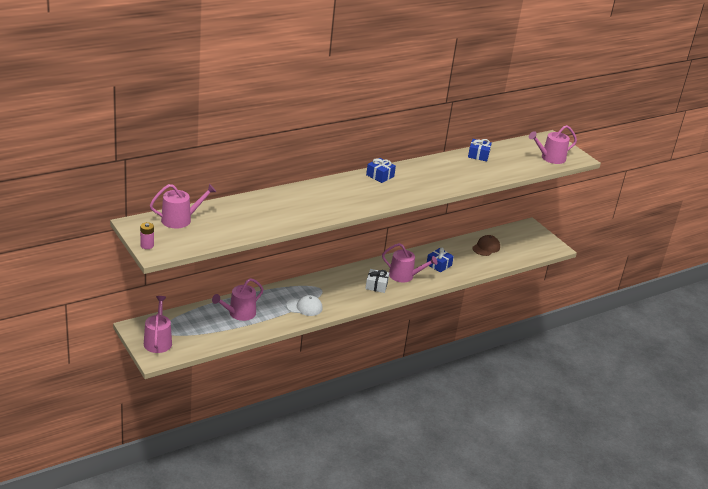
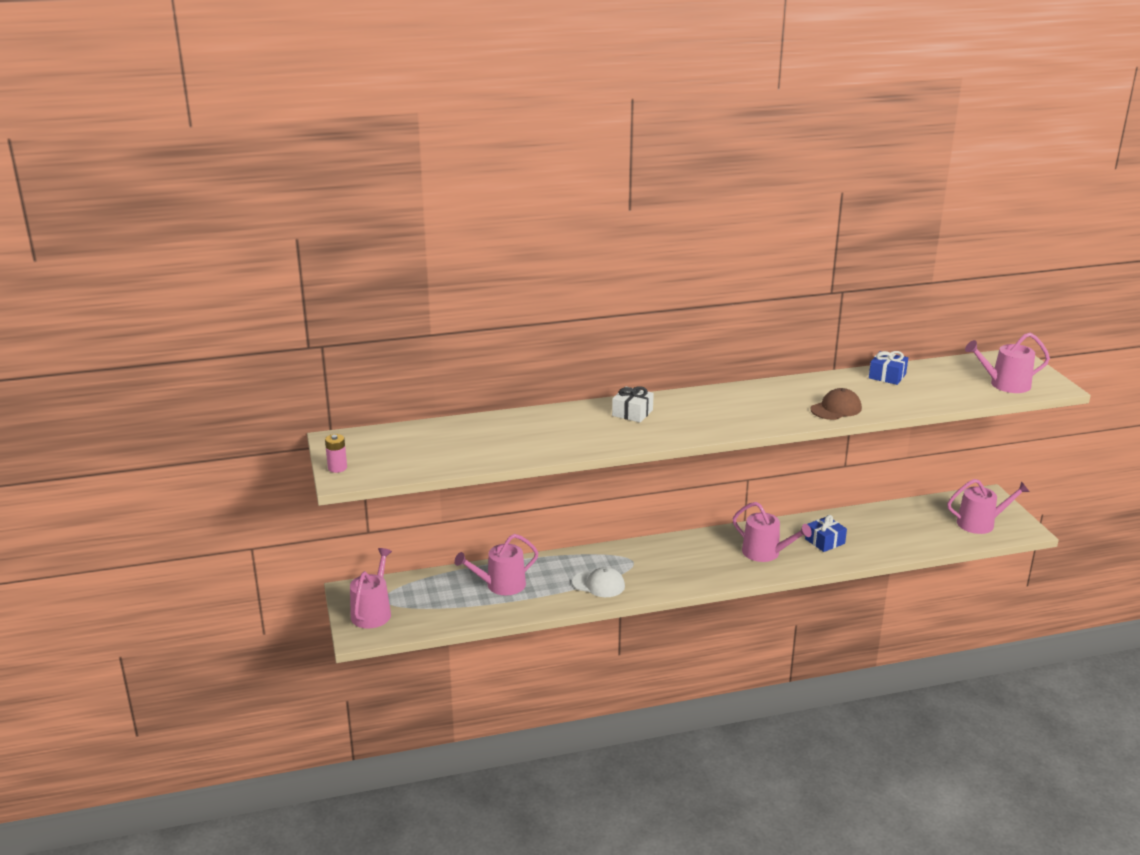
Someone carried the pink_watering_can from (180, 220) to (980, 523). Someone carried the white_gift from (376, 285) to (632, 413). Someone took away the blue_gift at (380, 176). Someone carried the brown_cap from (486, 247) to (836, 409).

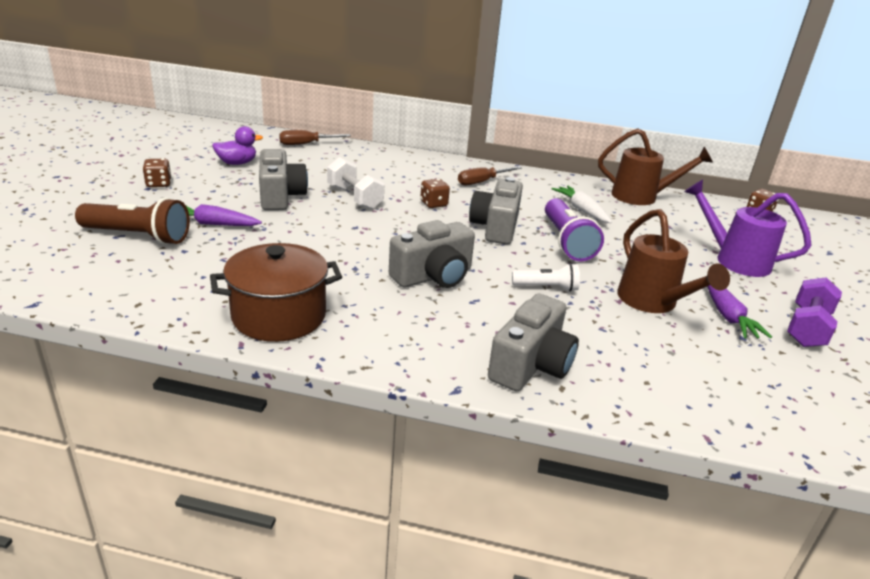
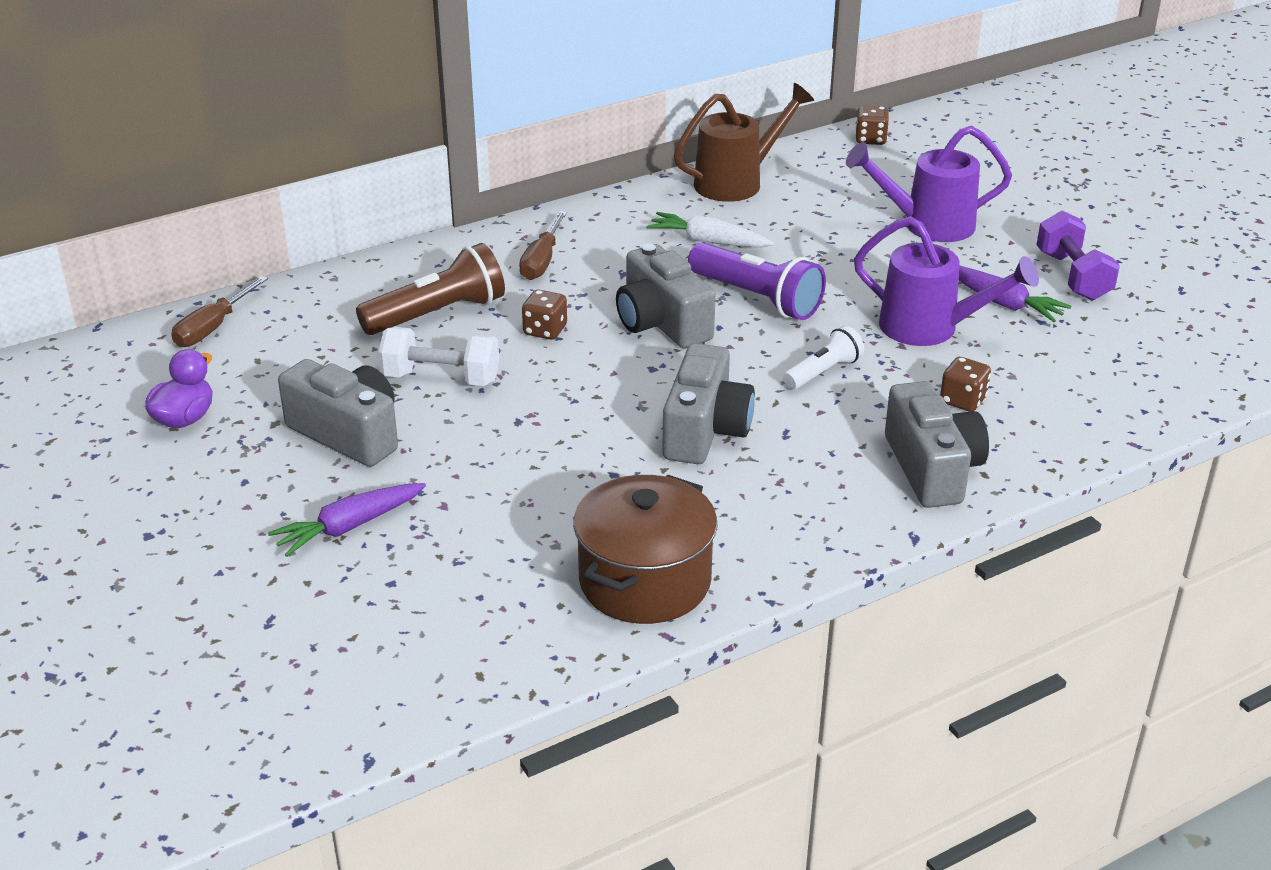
Someone carried the brown_flashlight from (138, 236) to (438, 314). Someone carried the brown_dice from (159, 184) to (962, 400). Someone repainted the brown_watering_can at (652, 302), which became the purple_watering_can at (930, 328).

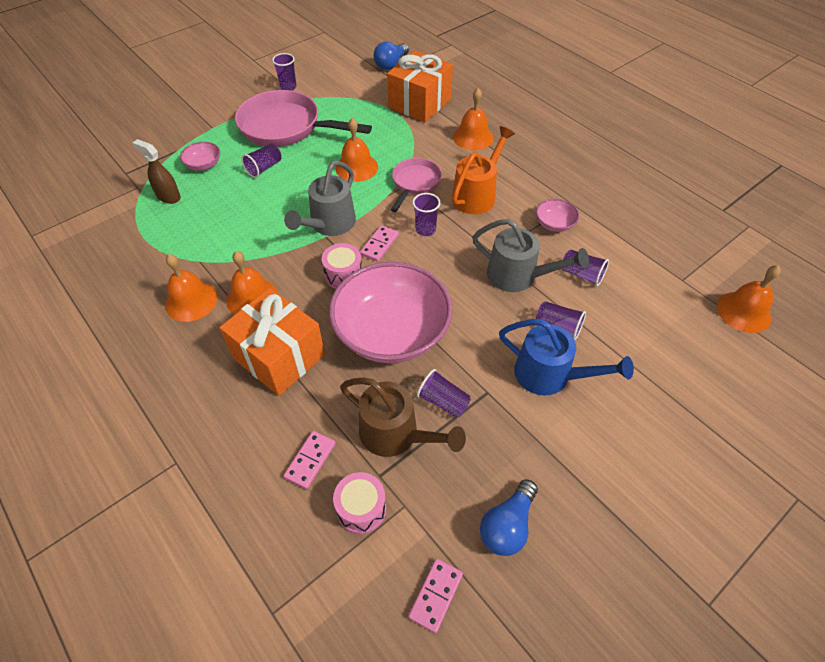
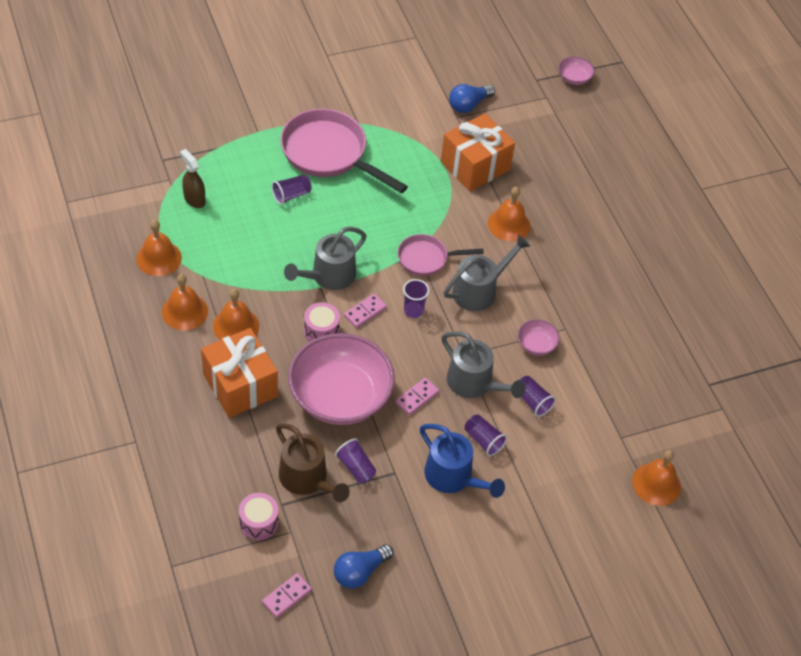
Someone carried the pink_bowl from (203, 165) to (574, 78). Someone took away the purple_cup at (288, 87). Someone carried the pink_domino from (310, 460) to (417, 397). Someone carried the orange_bell from (356, 167) to (159, 258). Someone rotated the pink_pan at (415, 183) by 135 degrees counterclockwise. Someone repainted the orange_watering_can at (477, 195), which became the grey_watering_can at (479, 290).

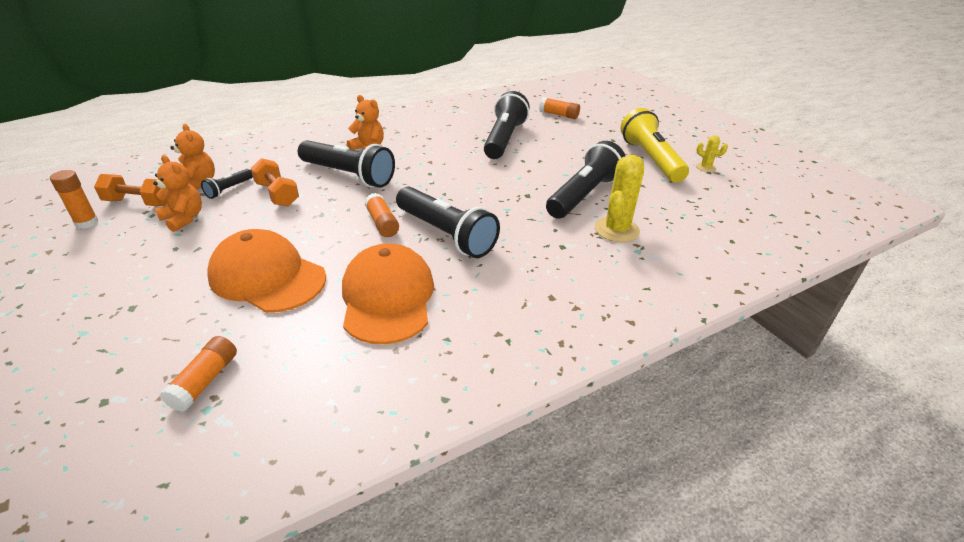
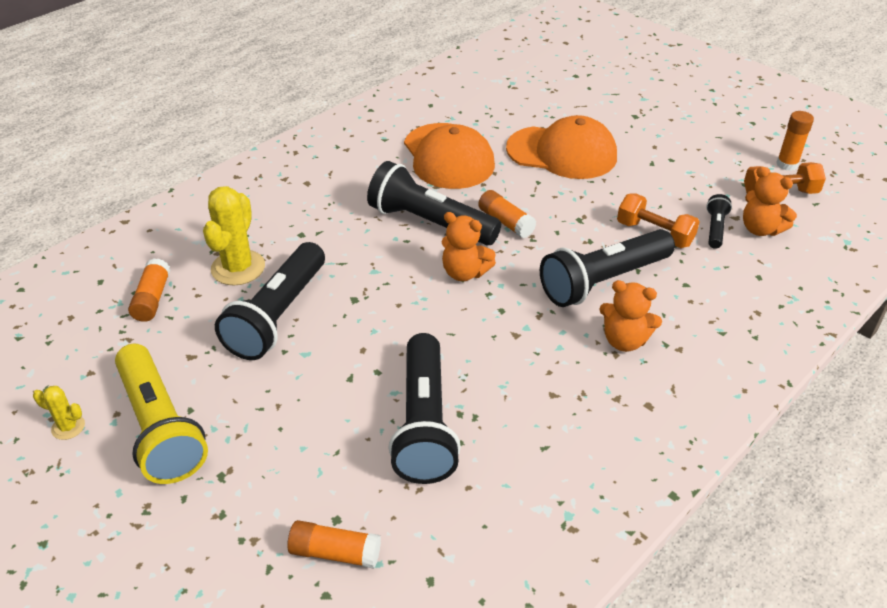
Someone carried the orange_teddy_bear from (184, 219) to (464, 273). Someone carried the orange_glue_stick from (205, 381) to (152, 299). Someone rotated the black_flashlight at (348, 175) by 45 degrees counterclockwise.

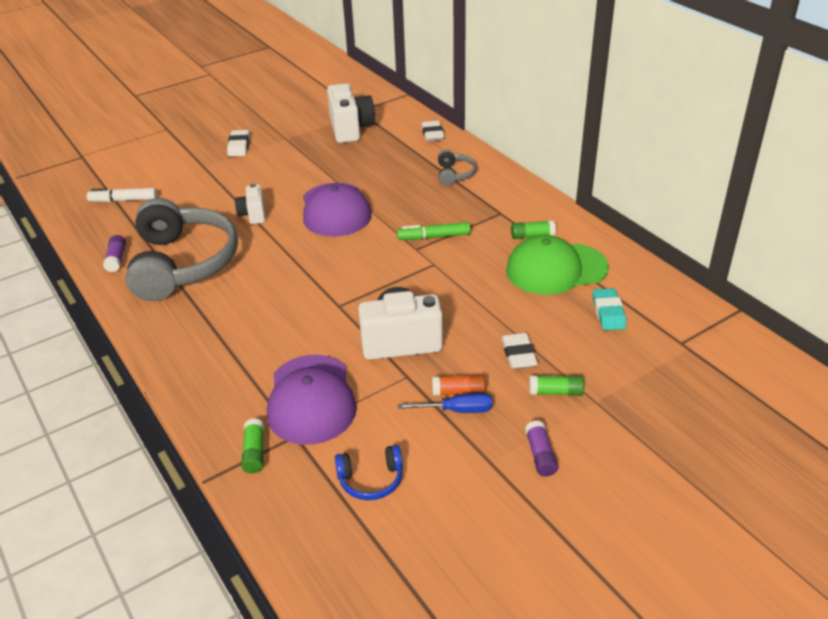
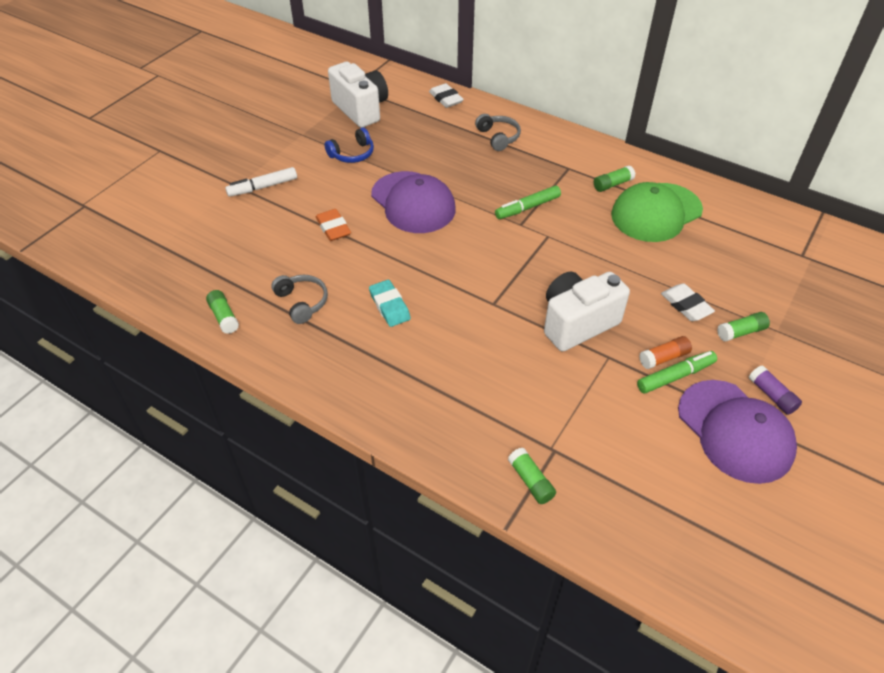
Someone carried the white_marker from (123, 200) to (263, 187). Someone repainted the purple_glue_stick at (116, 259), which became the green_glue_stick at (224, 317). Someone scaled the grey_headphones at (183, 264) by 0.42. Someone took away the white_eraser at (239, 146). Someone swapped the white_camera at (253, 215) for the orange_eraser at (333, 228). Someone carried the purple_cap from (311, 399) to (735, 431). Someone carried the blue_headphones from (371, 480) to (352, 154). Someone swapped the blue_screwdriver at (457, 410) for the green_marker at (675, 376). Someone carried the turquoise_eraser from (608, 313) to (389, 306).

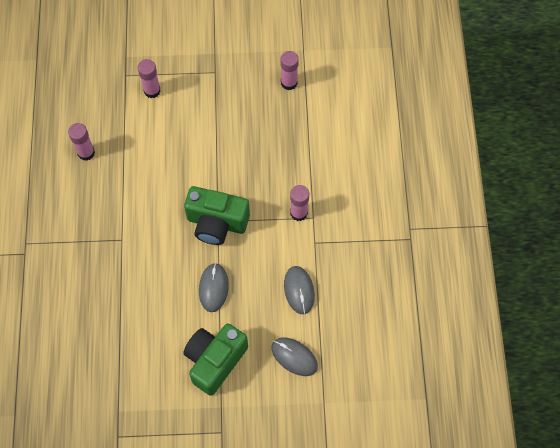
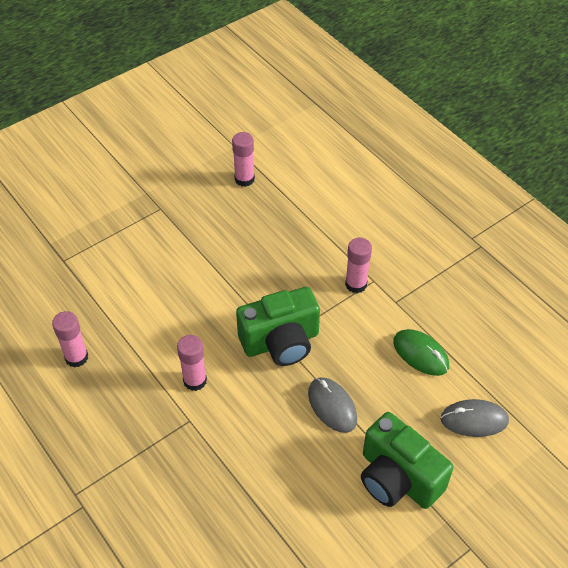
Someone carried the pink_glue_stick from (152, 91) to (195, 380). Someone rotated the green_camera at (215, 361) by 45 degrees counterclockwise. Someone repainted the grey_mouse at (299, 290), which became the green_mouse at (420, 354).

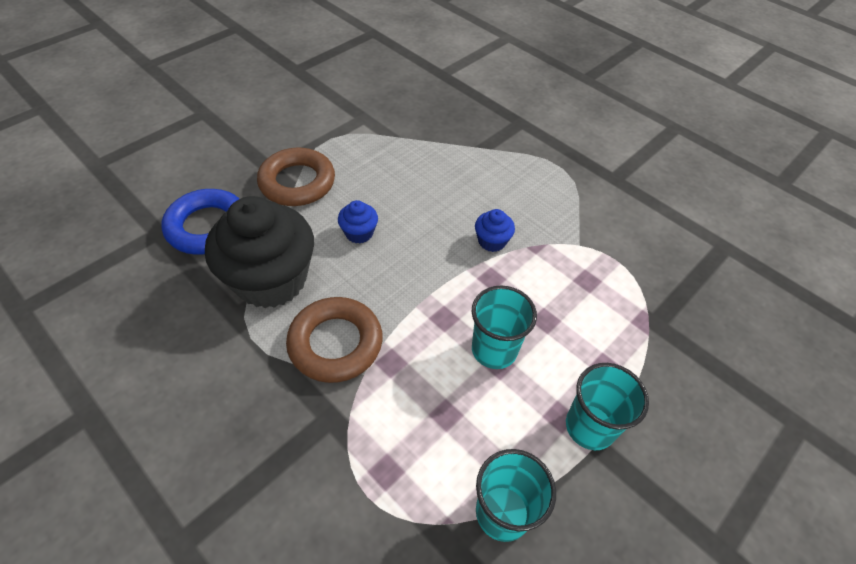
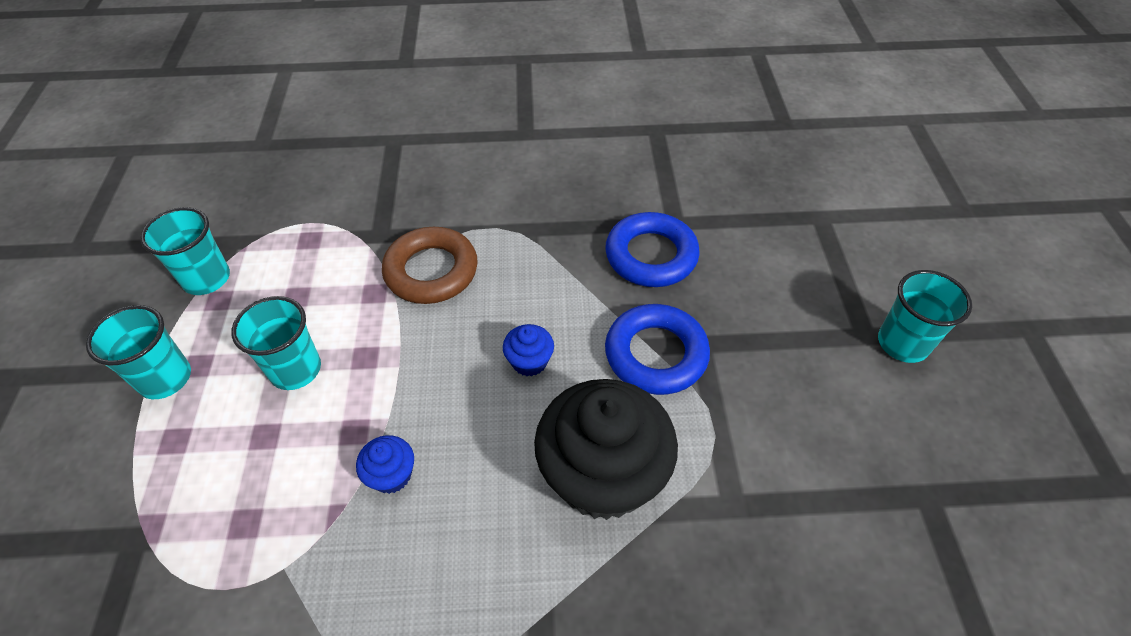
Someone carried the black_cupcake from (271, 279) to (603, 475). Someone repainted the brown_ring at (297, 182), which became the blue_ring at (656, 354). Someone put down the turquoise_cup at (902, 343).

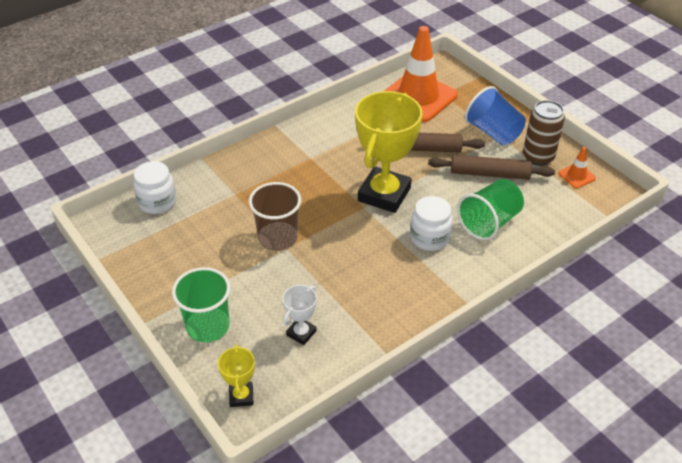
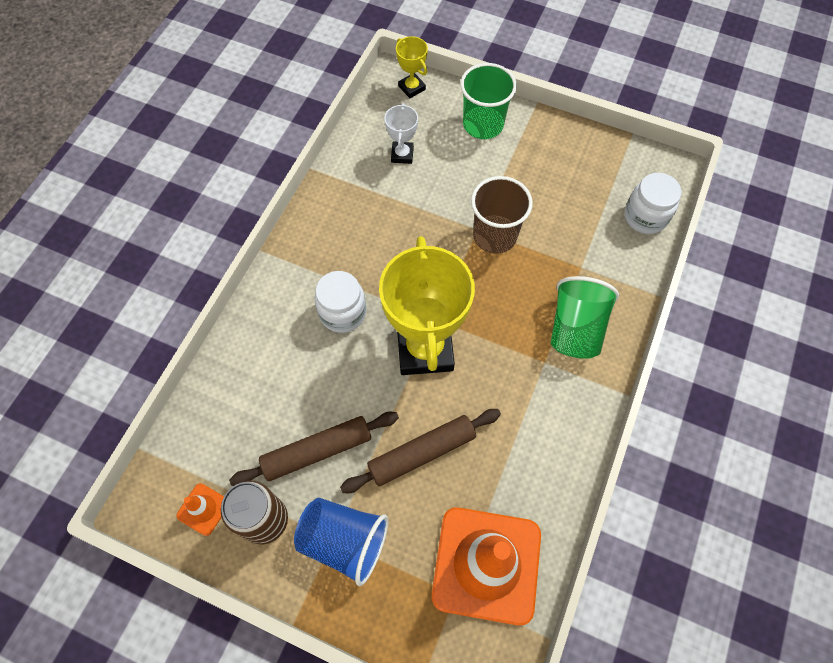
Someone carried the green_cup from (489, 222) to (575, 329).

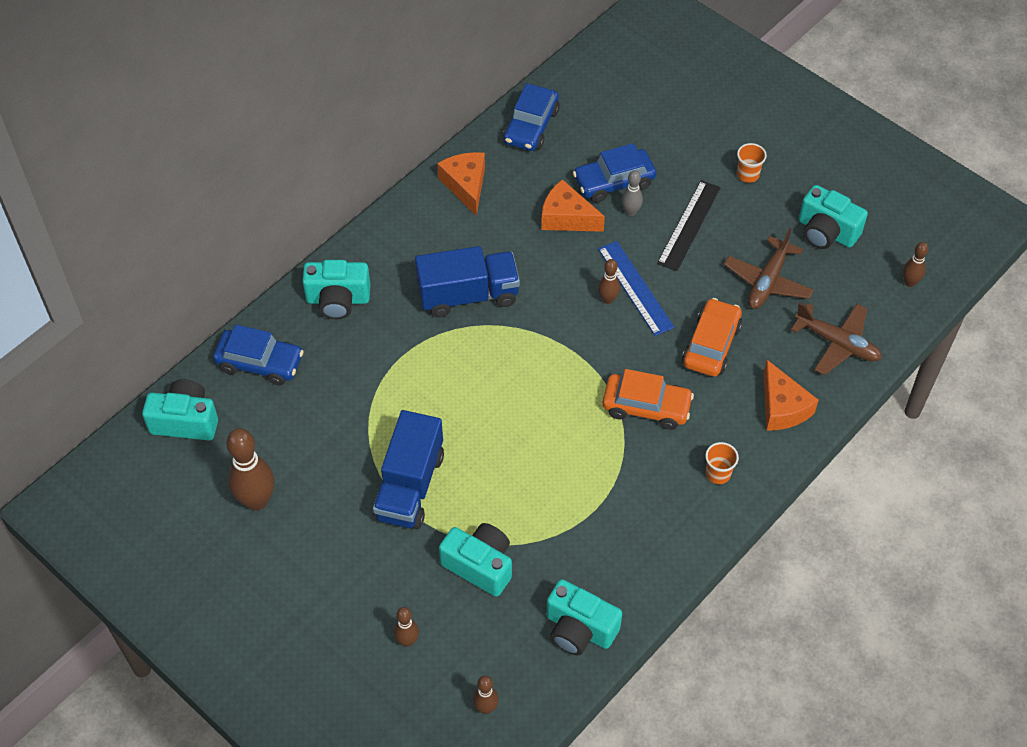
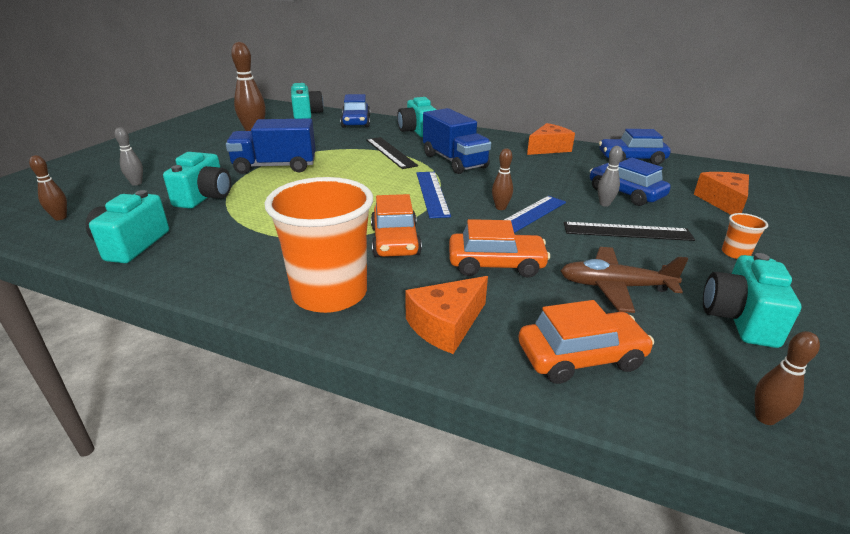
Someone repainted the brown_bowling_pin at (407, 641), which became the grey_bowling_pin at (136, 183). Someone carried the orange_cheese from (567, 217) to (723, 202). Someone scaled the orange_cup at (718, 474) by 2.48. Someone swapped the brown_plane at (837, 343) for the orange_car at (580, 357). Someone put down the black_ruler at (390, 152). Someone put down the blue_ruler at (432, 193).

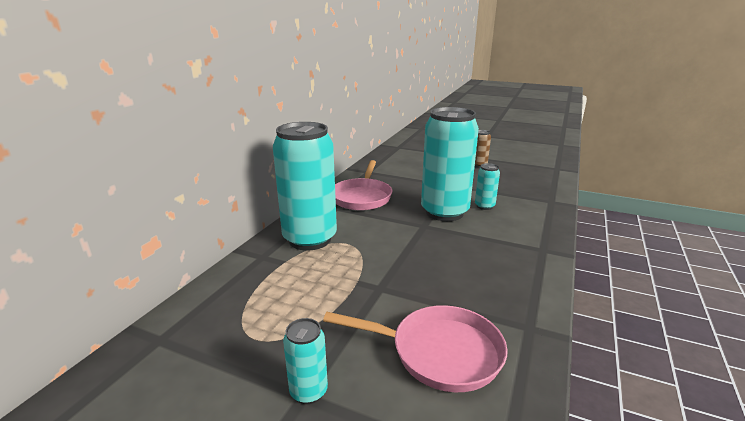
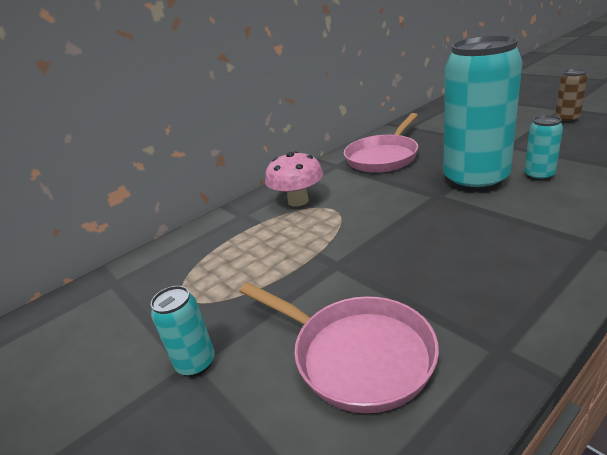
Someone swapped the turquoise_can at (310, 239) for the pink_mushroom at (298, 201).

